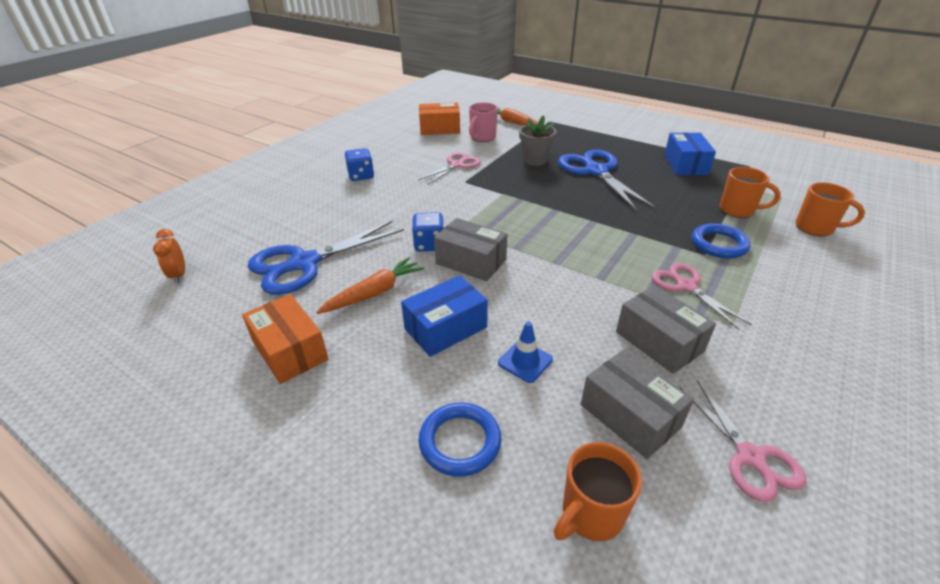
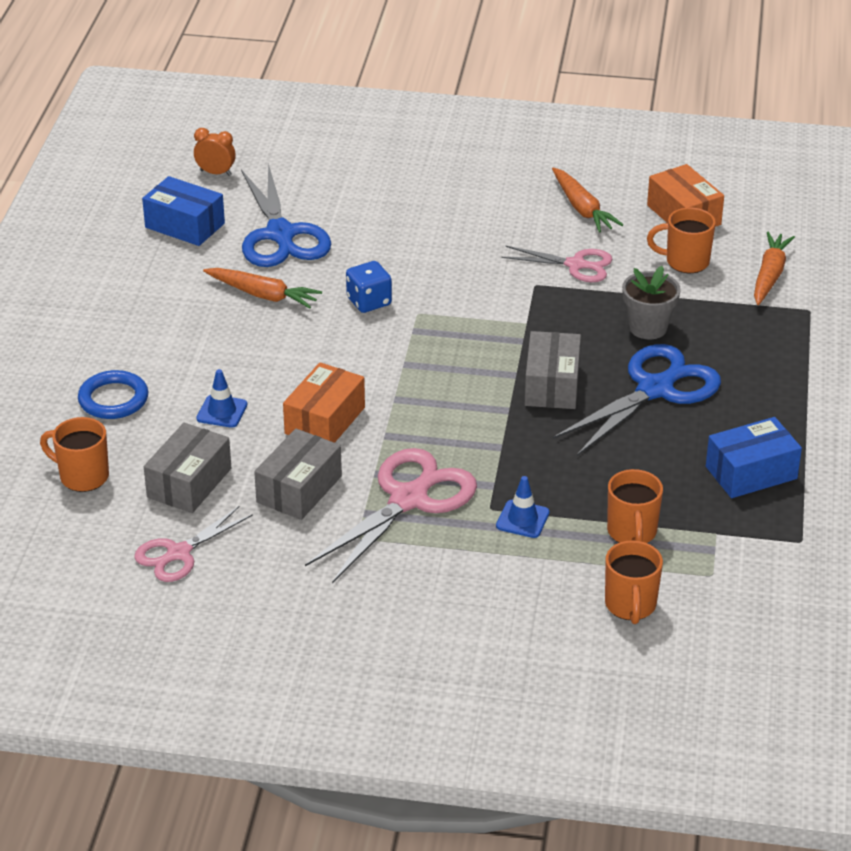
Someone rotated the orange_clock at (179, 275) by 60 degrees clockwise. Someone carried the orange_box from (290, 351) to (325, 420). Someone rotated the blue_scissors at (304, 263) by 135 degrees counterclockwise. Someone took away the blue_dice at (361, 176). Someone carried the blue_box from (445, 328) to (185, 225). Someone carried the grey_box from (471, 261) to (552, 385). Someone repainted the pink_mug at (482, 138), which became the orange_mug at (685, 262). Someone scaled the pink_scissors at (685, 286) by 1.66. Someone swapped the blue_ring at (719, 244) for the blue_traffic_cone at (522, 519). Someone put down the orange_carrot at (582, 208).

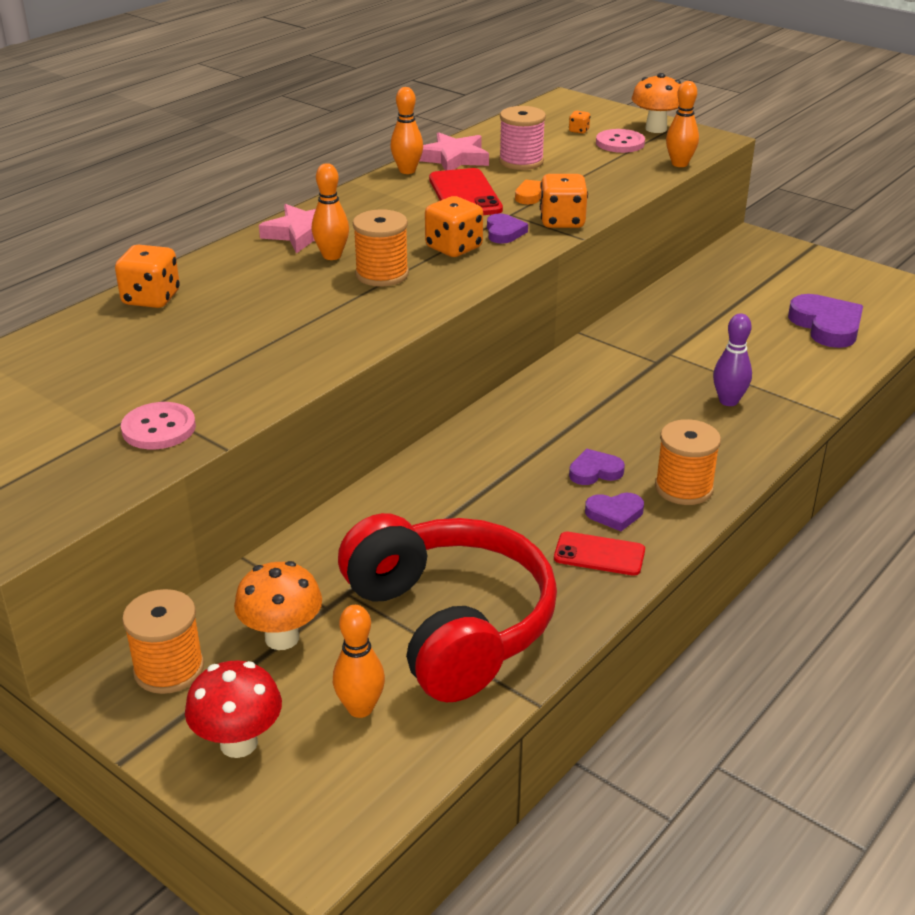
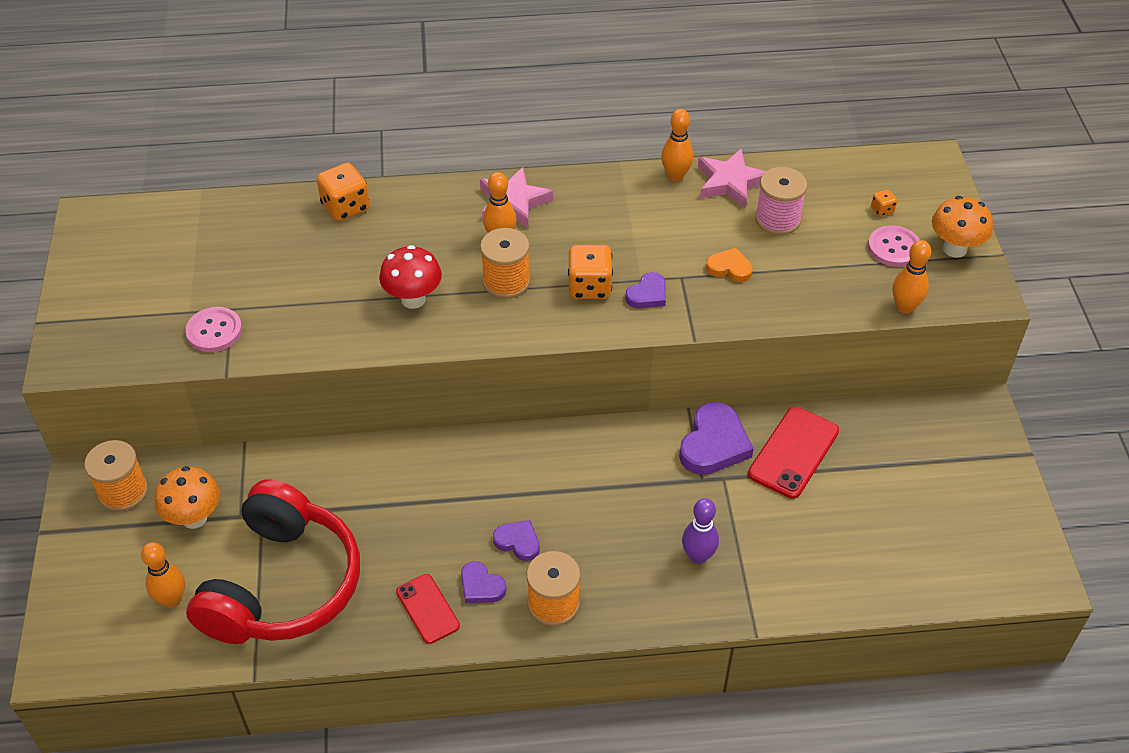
Someone carried the red_mushroom from (238, 743) to (413, 299). Someone carried the red_phone from (465, 194) to (793, 452). Someone took away the orange_dice at (562, 221). Someone carried the purple_heart from (826, 326) to (714, 444).

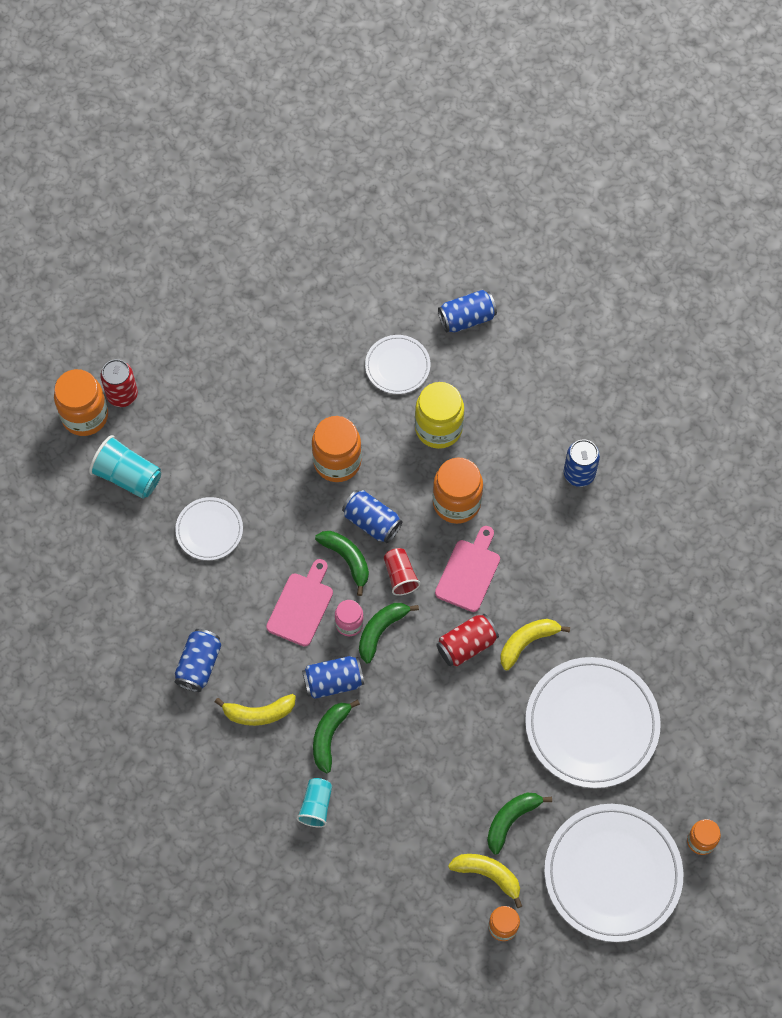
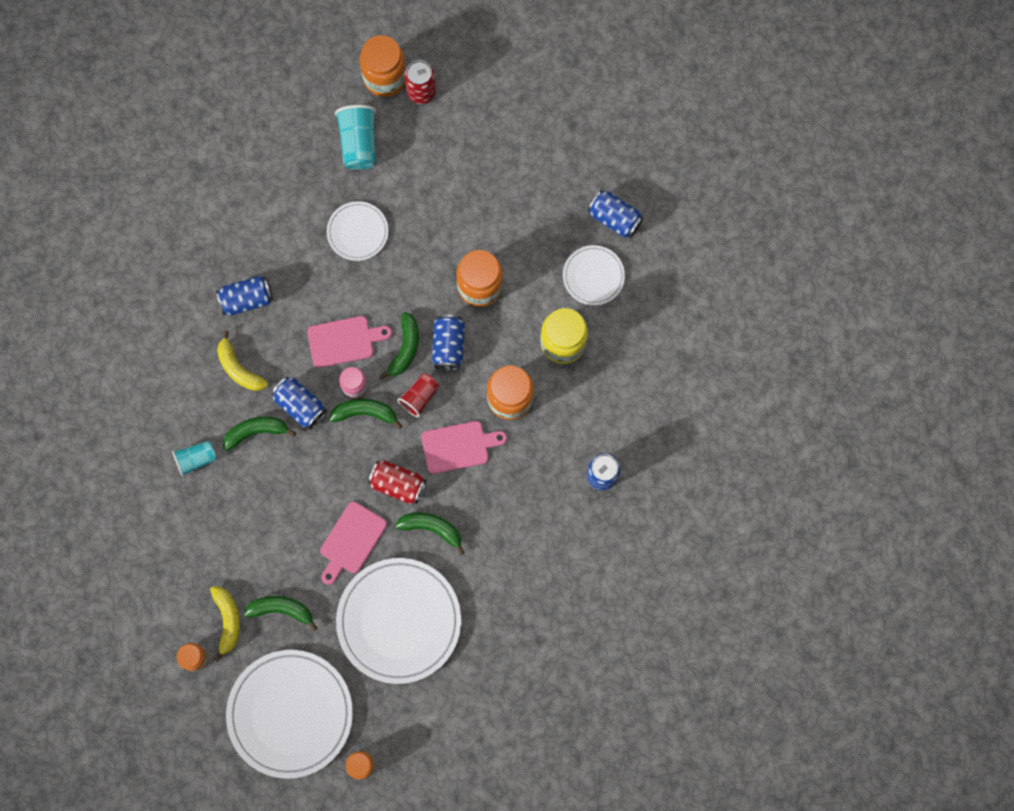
Someone carried the blue_can from (466, 318) to (614, 218). Someone repainted the yellow_banana at (527, 642), which became the green_banana at (432, 528). Someone put down the pink_cutting_board at (351, 541).

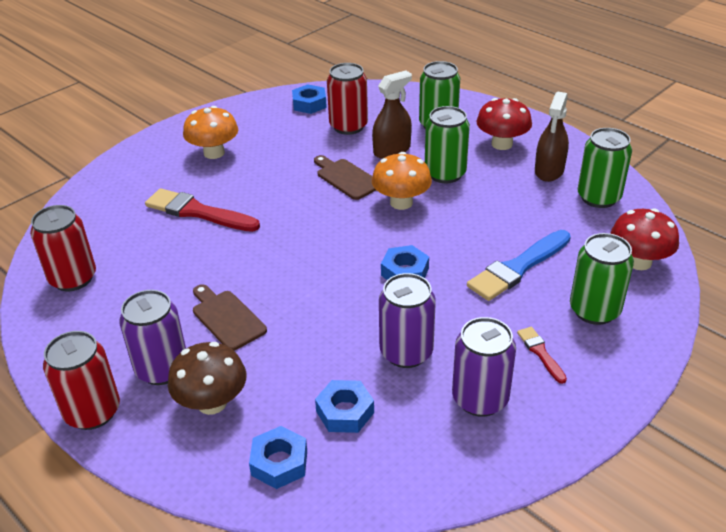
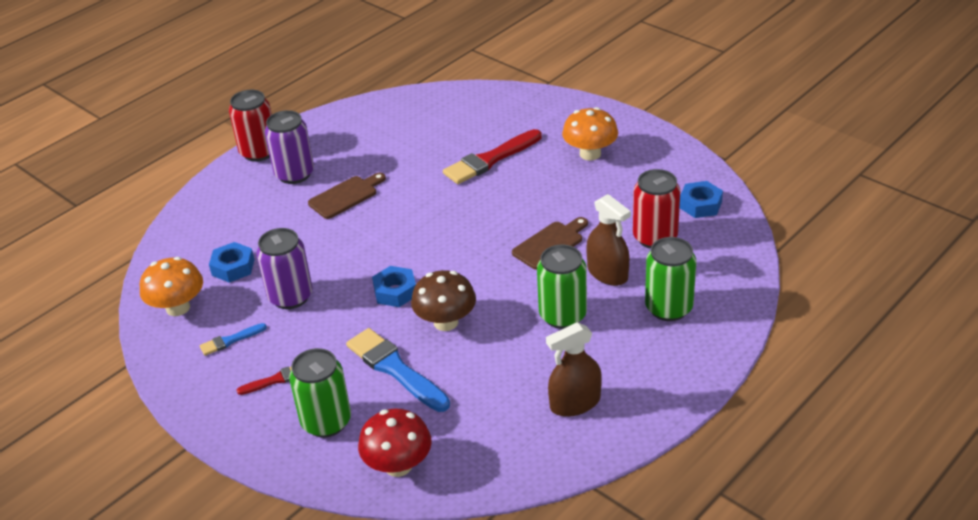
Someone took away the red_can at (73, 278). Someone rotated the red_brush at (198, 212) by 150 degrees counterclockwise. Someone carried the brown_mushroom from (212, 403) to (446, 322). Someone took away the blue_nut at (279, 463). Someone carried the orange_mushroom from (401, 202) to (178, 308). Someone swapped the purple_can at (480, 399) for the blue_brush at (230, 340). Someone took away the red_mushroom at (502, 144). Someone rotated the brown_spray_bottle at (549, 170) by 45 degrees counterclockwise. Someone took away the green_can at (598, 197).

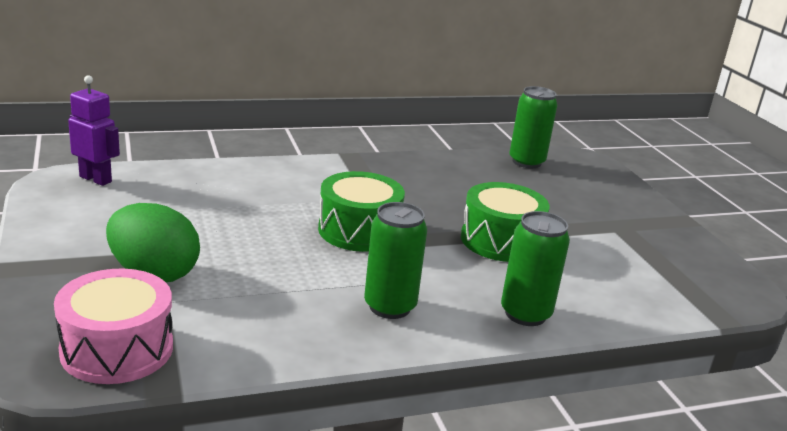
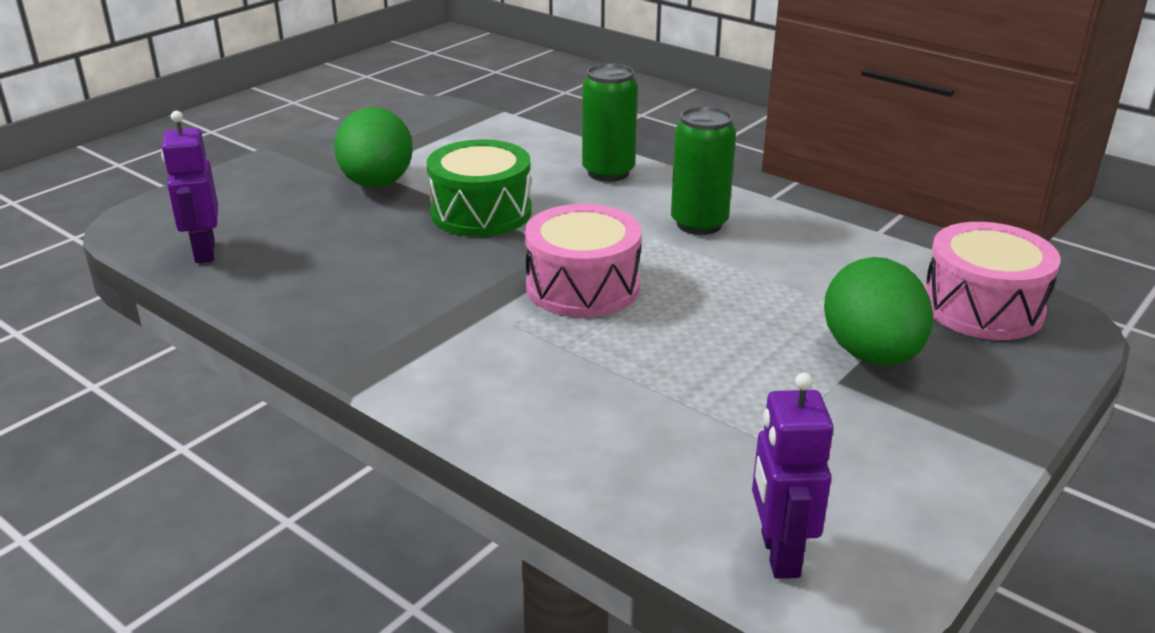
Someone repainted the green_drum at (359, 230), which became the pink_drum at (582, 287). Someone swapped the green_can at (526, 162) for the purple_robot at (204, 252). Someone put down the green_egg at (377, 184).

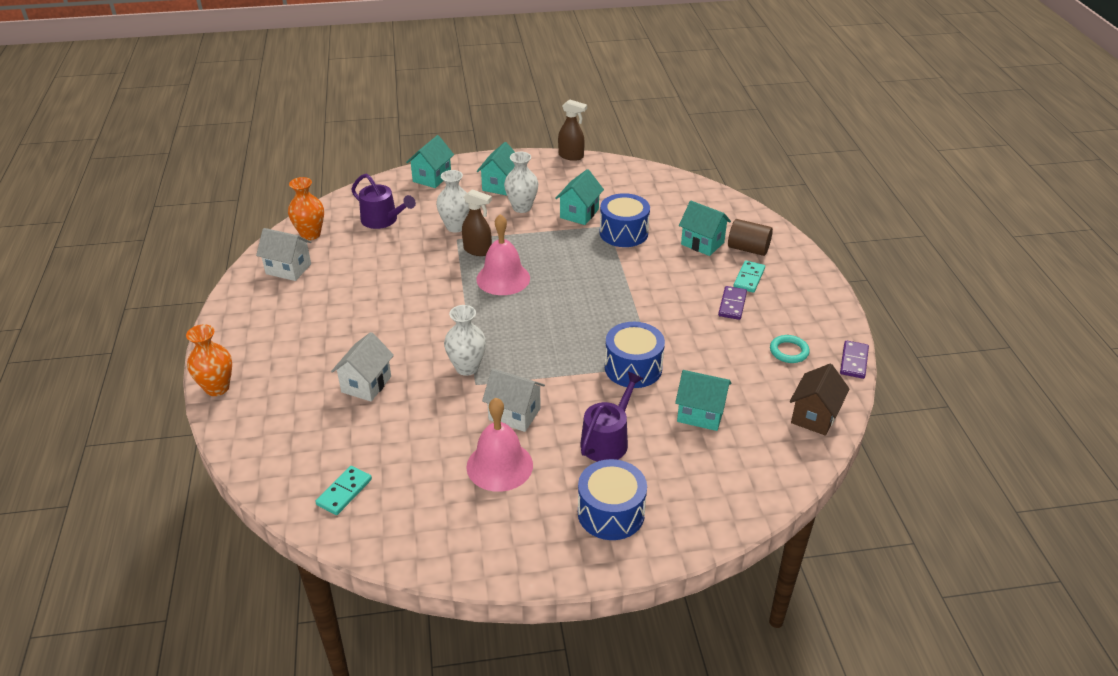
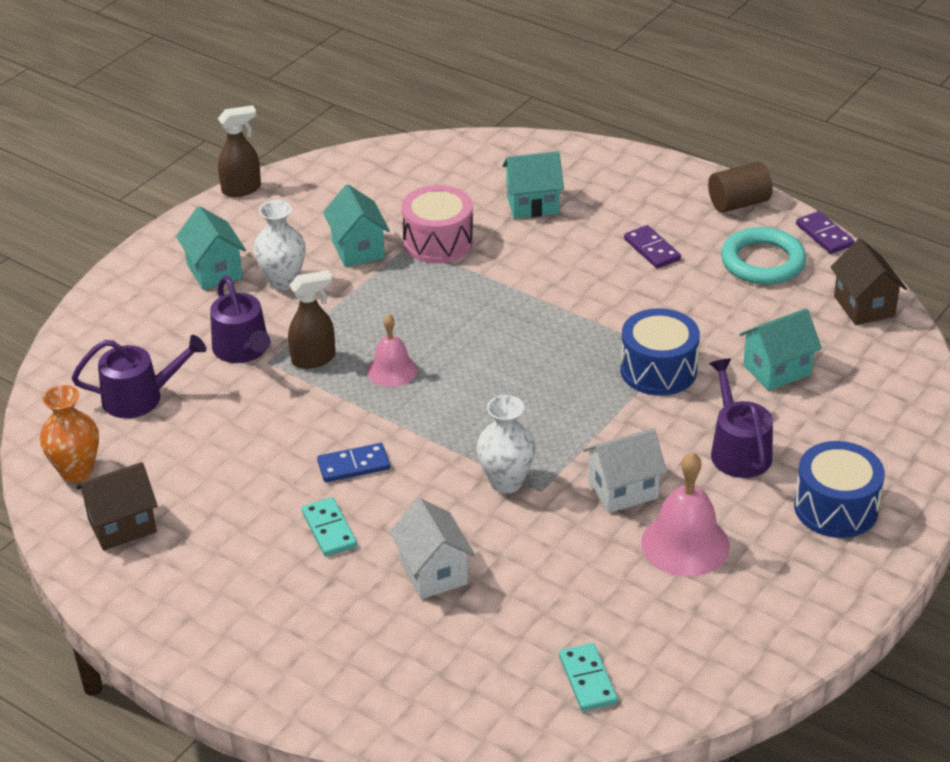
Someone took away the orange_vase at (217, 388). Someone repainted the white_house at (288, 269), which became the brown_house at (122, 526). Someone took away the turquoise_house at (432, 178). Someone swapped the white_vase at (455, 227) for the purple_watering_can at (243, 349). Someone scaled the pink_bell at (503, 278) by 0.64. Someone repainted the blue_drum at (623, 233), which became the pink_drum at (438, 242). Someone carried the brown_cylinder from (748, 249) to (738, 203). Someone carried the turquoise_domino from (749, 278) to (329, 529). Someone scaled the turquoise_ring at (789, 351) by 1.71. Someone put down the blue_domino at (353, 465).

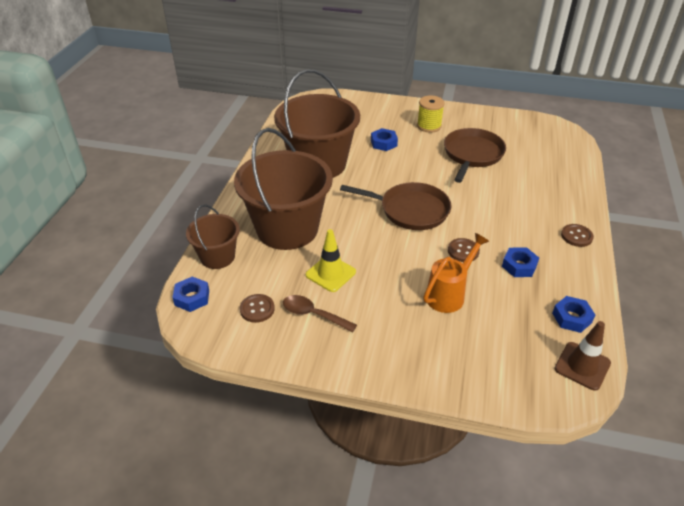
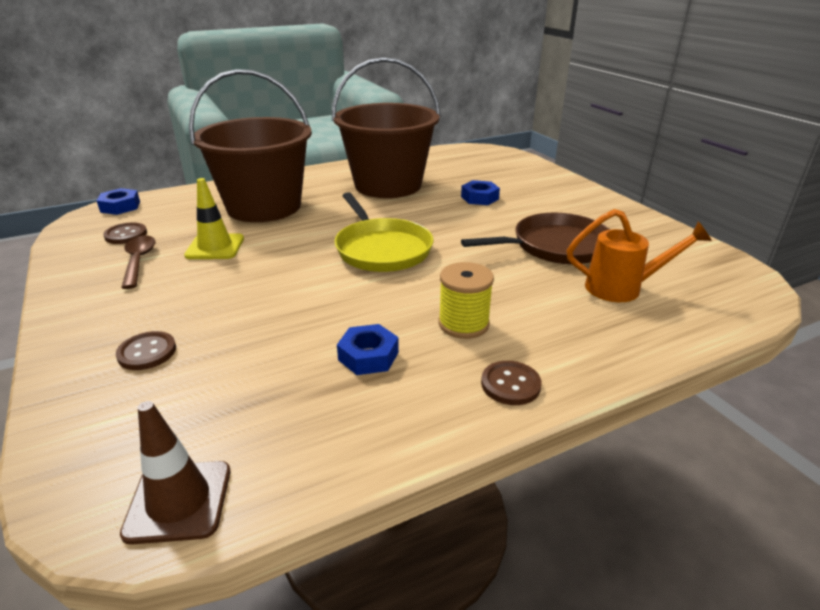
Someone took away the brown_bucket at (217, 257). Someone repainted the brown_pan at (411, 210), which became the yellow_pan at (382, 249). Someone carried the yellow_spool from (429, 126) to (463, 324). Someone carried the orange_watering_can from (449, 294) to (623, 288). Someone carried the brown_button from (463, 251) to (147, 352). Someone took away the blue_nut at (572, 318).

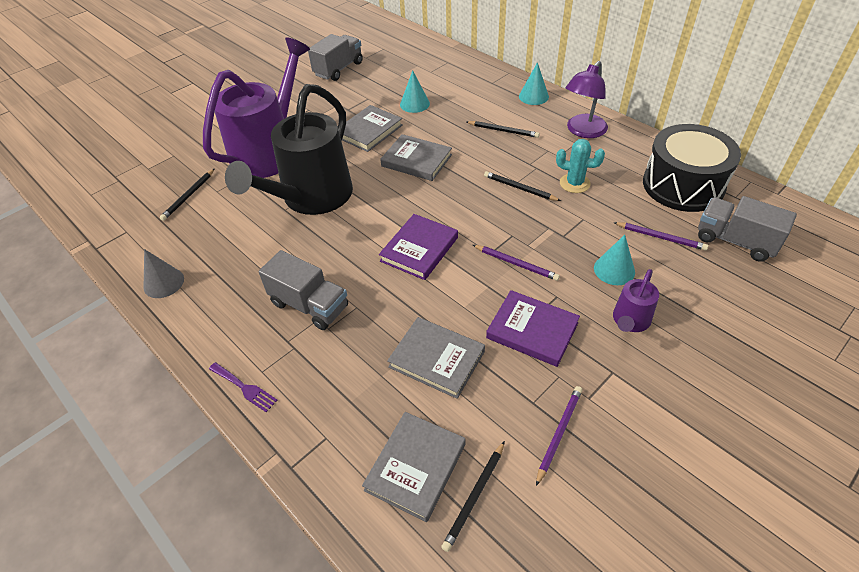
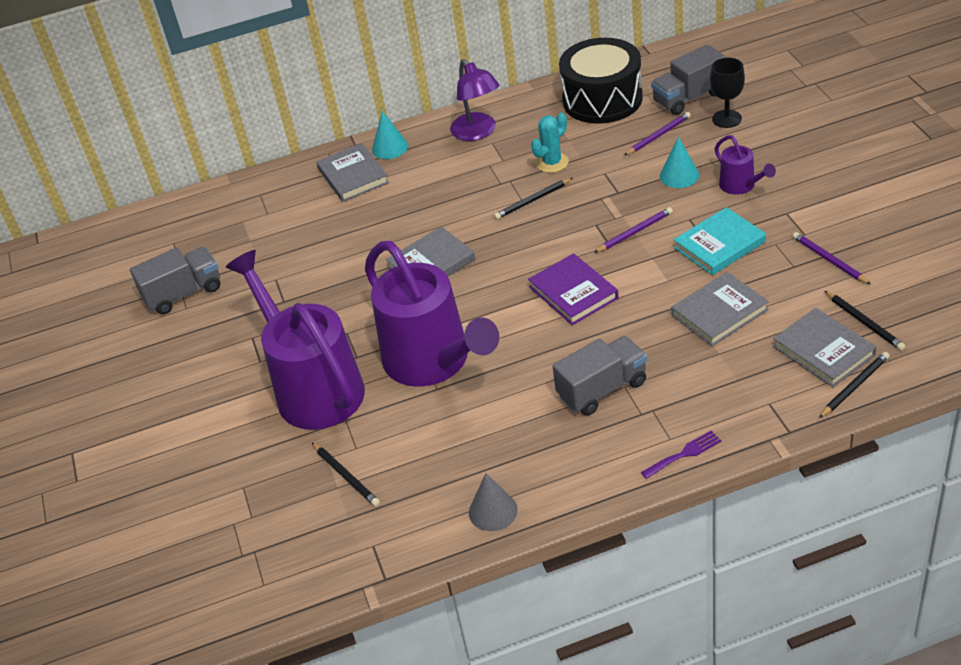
Someone repainted the black_watering_can at (311, 198), which became the purple_watering_can at (434, 362). Someone rotated the grey_truck at (338, 69) by 90 degrees clockwise. Someone carried the grey_book from (369, 131) to (353, 176). Someone took away the turquoise_cone at (414, 104). Someone carried the black_pencil from (503, 131) to (854, 386). Someone repainted the purple_book at (532, 330), which became the turquoise_book at (719, 245). Someone put down the black_goblet at (726, 119).

